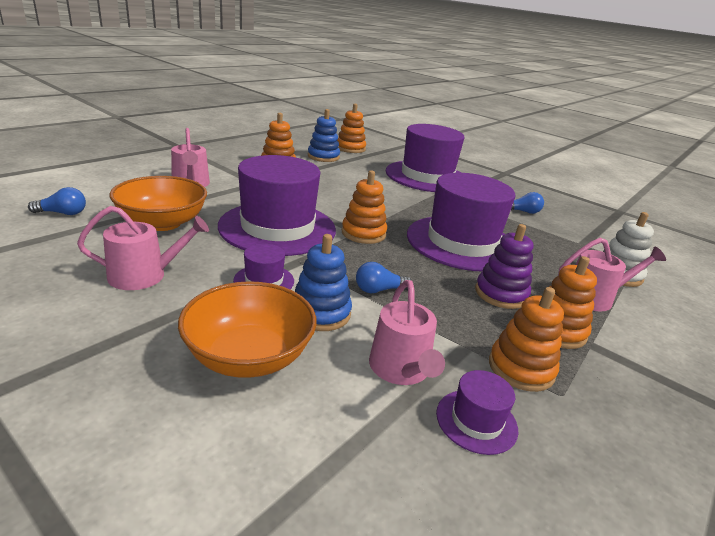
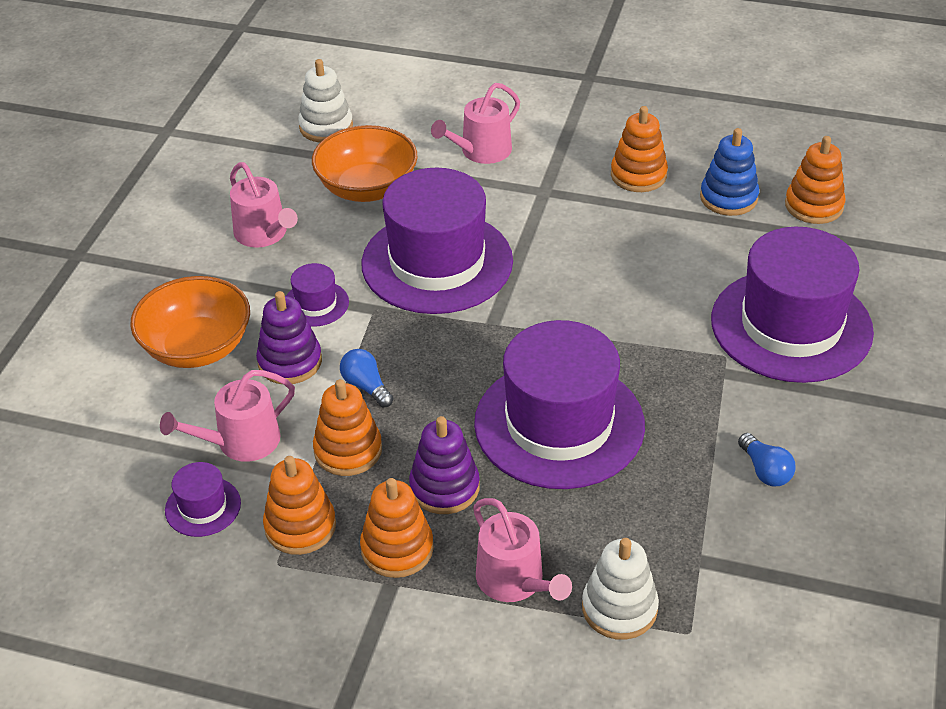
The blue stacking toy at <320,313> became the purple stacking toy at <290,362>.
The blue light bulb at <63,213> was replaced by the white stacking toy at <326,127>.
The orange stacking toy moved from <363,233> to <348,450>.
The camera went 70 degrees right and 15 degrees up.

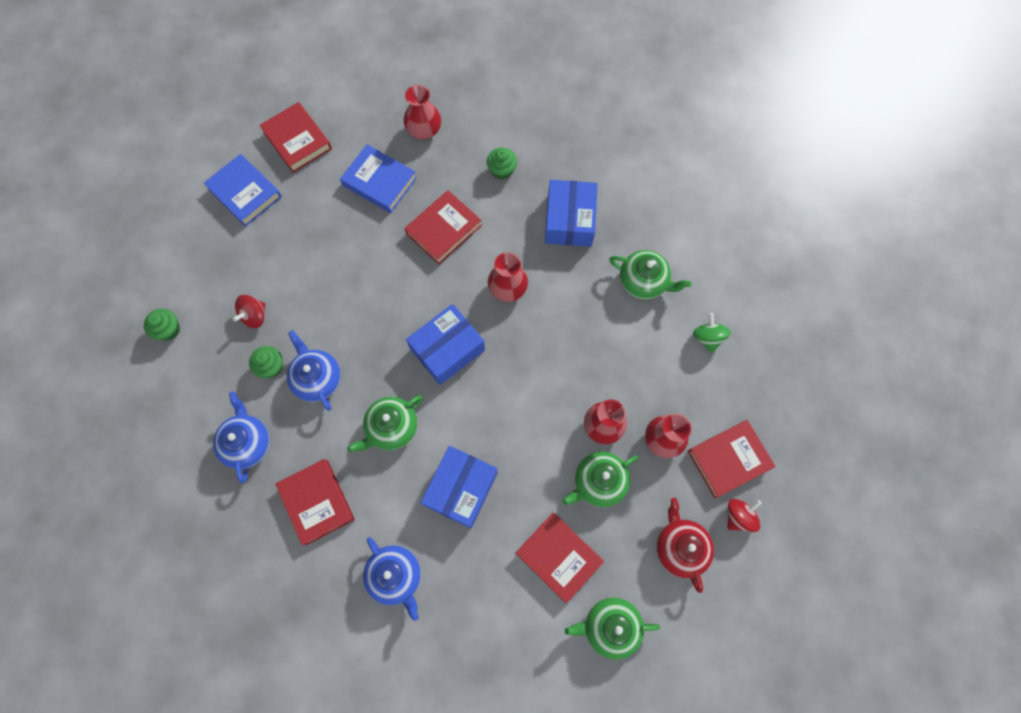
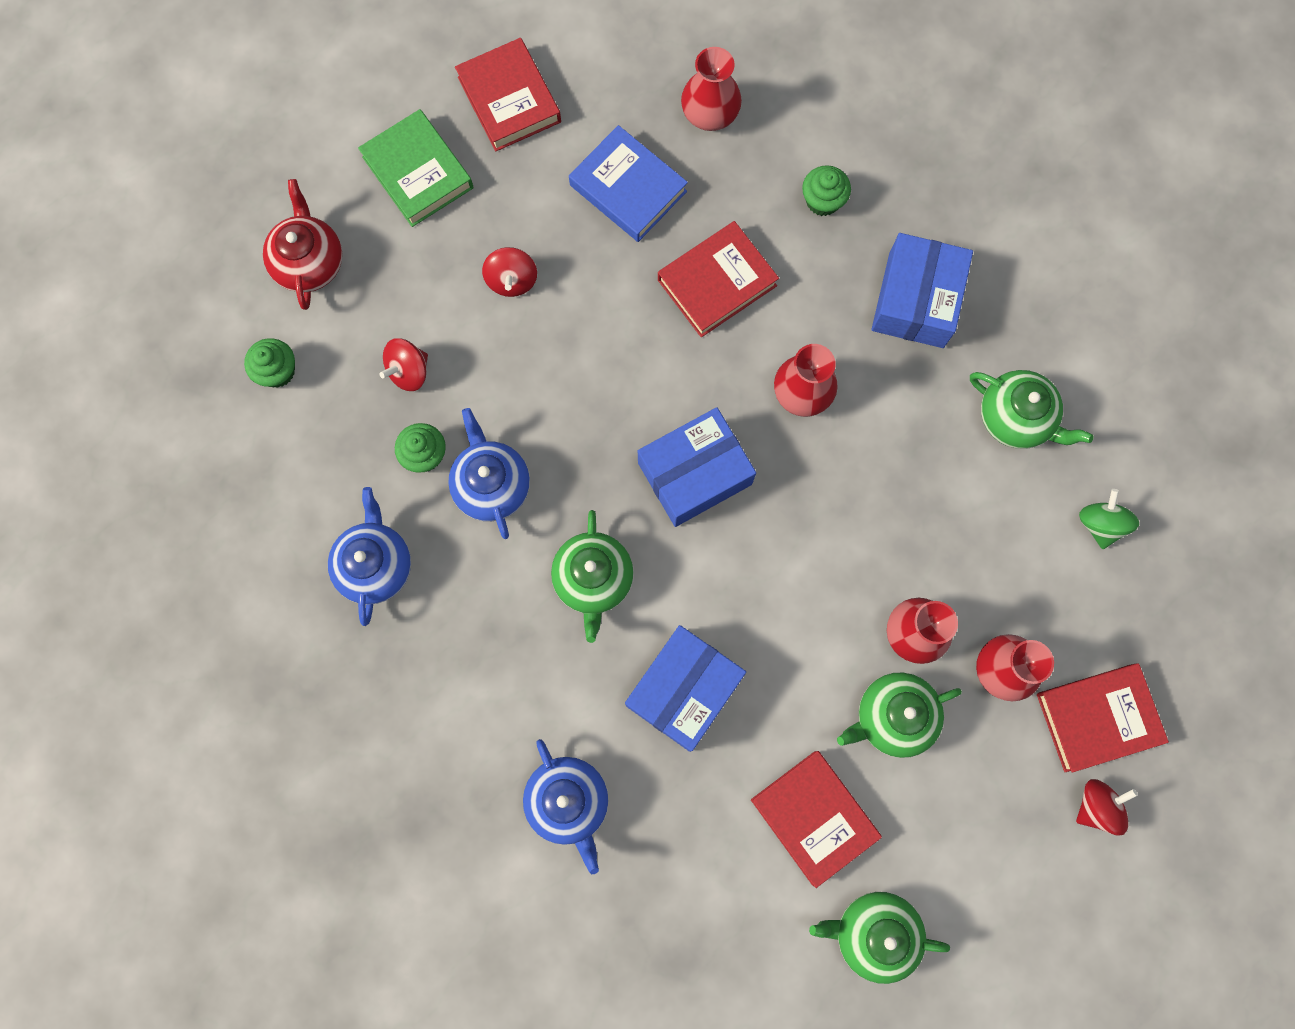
The red teapot moved from <680,547> to <309,262>.
The blue book at <245,193> became the green book at <418,172>.
The red spinning top at <512,280> appeared.
The green teapot at <392,427> turned 60 degrees counterclockwise.
The red book at <317,502> disappeared.
The camera went 10 degrees right and 5 degrees up.

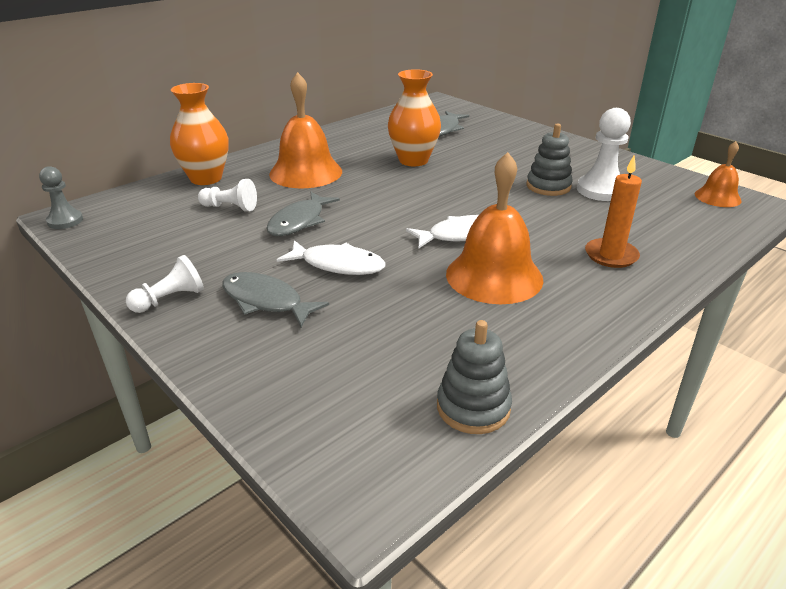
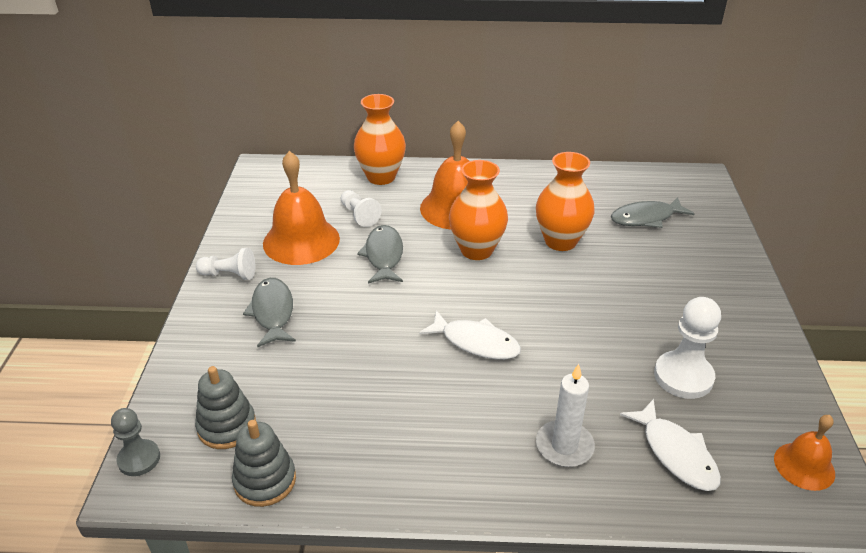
The grey pawn moved from <65,221> to <139,459>.
The grey stacking toy moved from <548,186> to <227,426>.
The orange bell moved from <494,276> to <301,241>.
The grey fish at <299,221> turned 105 degrees clockwise.
The orange vase at <476,250> appeared.
The orange candle at <611,255> became the white candle at <564,446>.
The white fish moved from <338,265> to <675,453>.
The camera went 45 degrees right and 5 degrees up.

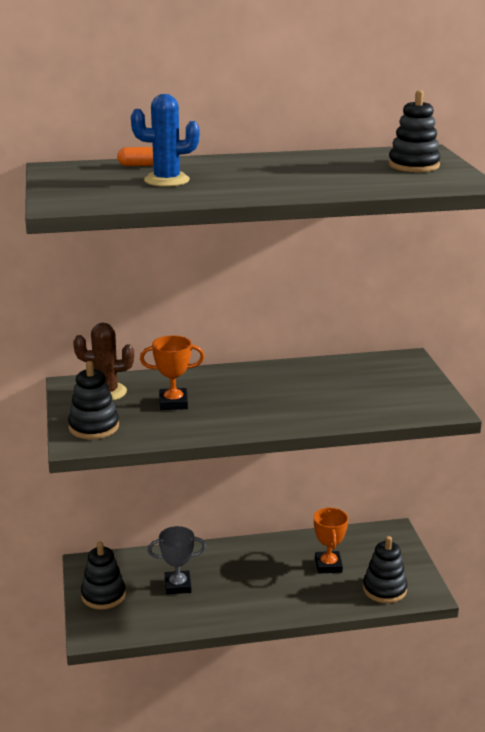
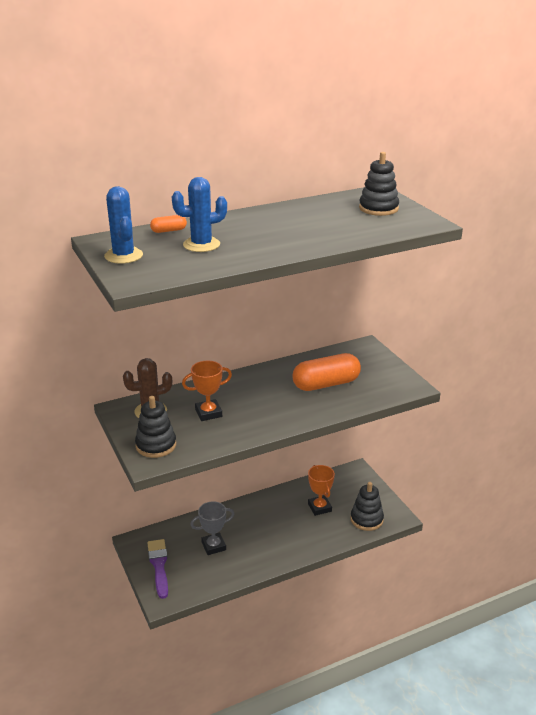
The blue cactus at <123,256> appeared.
The black stacking toy at <103,595> was replaced by the purple brush at <159,565>.
The orange capsule at <326,384> appeared.
The camera went 15 degrees left and 5 degrees up.

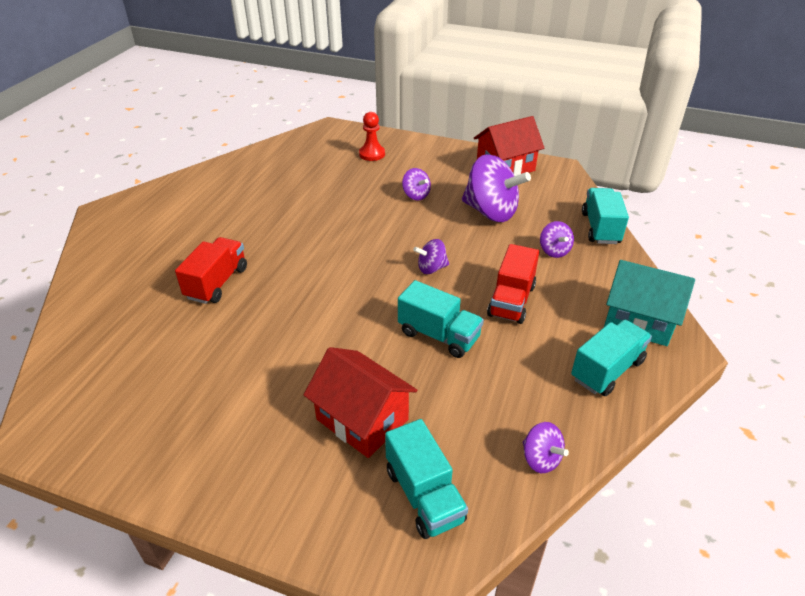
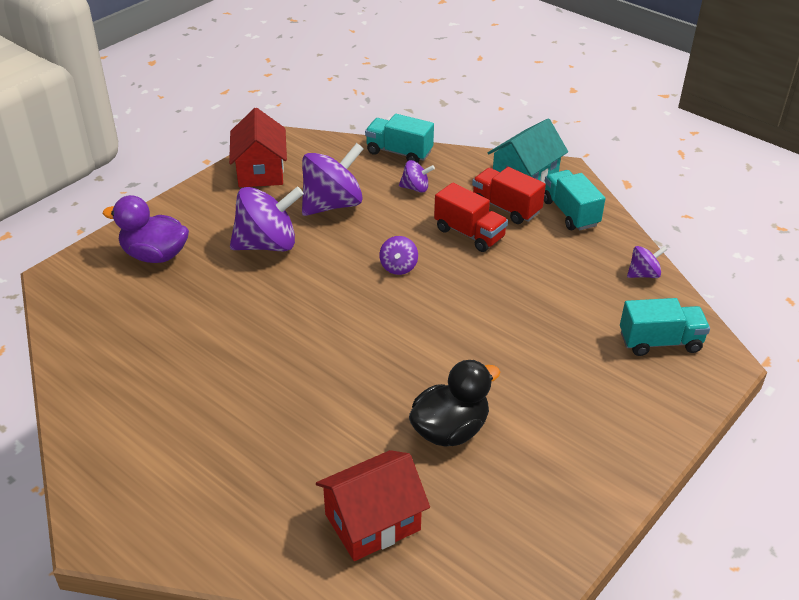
The red pawn at <372,154> was replaced by the purple duck at <155,255>.
The purple spinning top at <416,195> changed to 2.03 times the size.
The red house moved from <362,419> to <372,522>.
The black duck at <450,430> appeared.
The red truck moved from <217,283> to <506,208>.
The turquoise truck at <439,335> disappeared.
The camera went 70 degrees left and 0 degrees up.

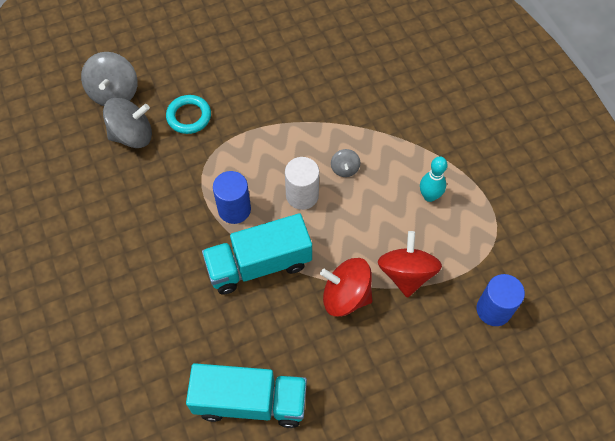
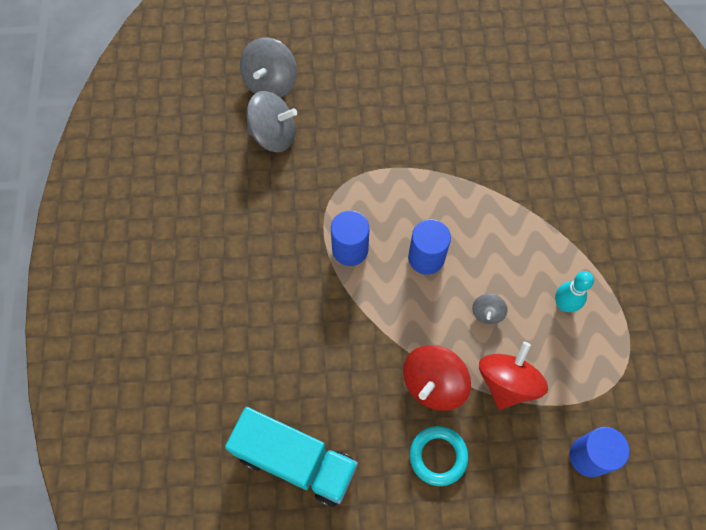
The red spinning top at <346,296> turned 90 degrees counterclockwise.
The white cylinder at <302,195> became the blue cylinder at <426,258>.
The turquoise ring moved from <189,116> to <438,456>.
The grey spinning top moved from <345,169> to <487,313>.
The turquoise truck at <259,264> disappeared.
The camera went 20 degrees right and 5 degrees up.

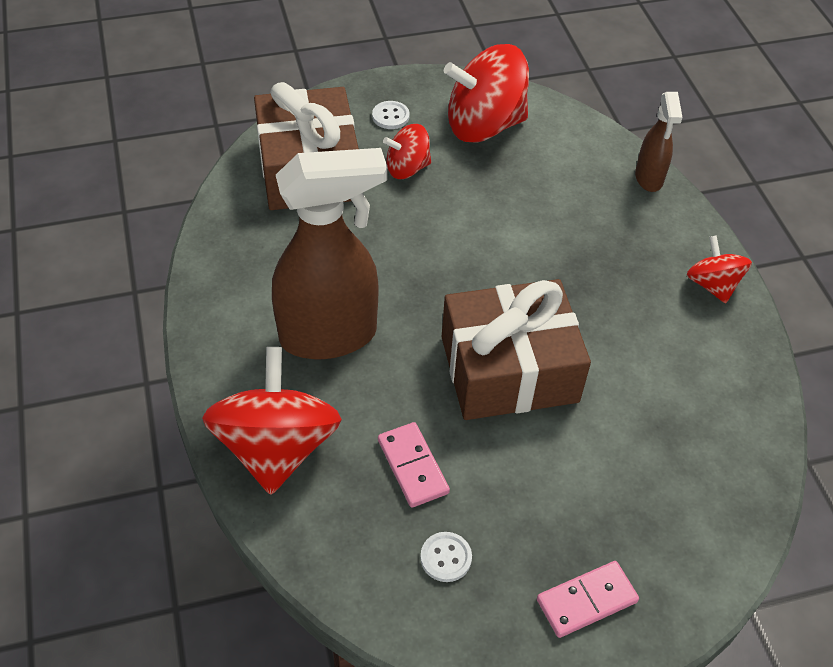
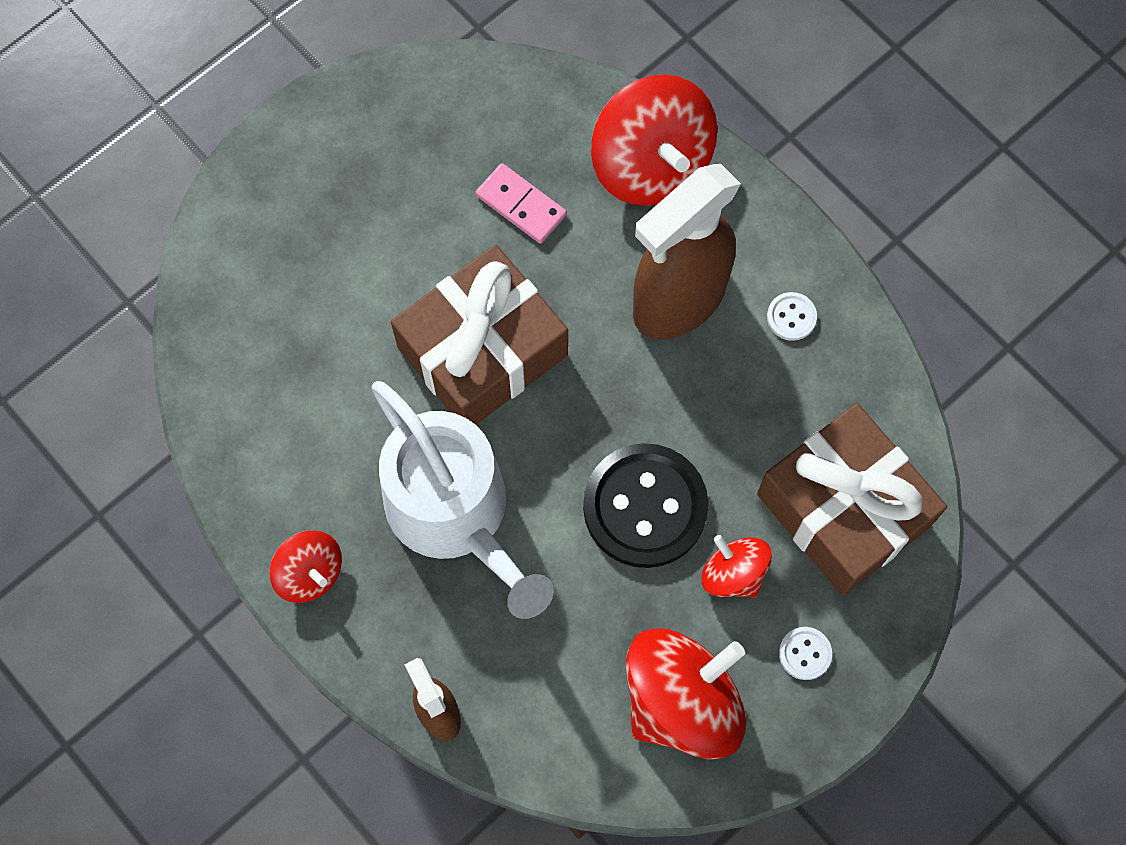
The white watering can at <455,513> appeared.
The black button at <645,507> appeared.
The red spinning top at <407,168> turned 90 degrees counterclockwise.
The white button moved from <446,558> to <791,317>.
The pink domino at <586,600> disappeared.
The camera went 155 degrees right and 20 degrees up.

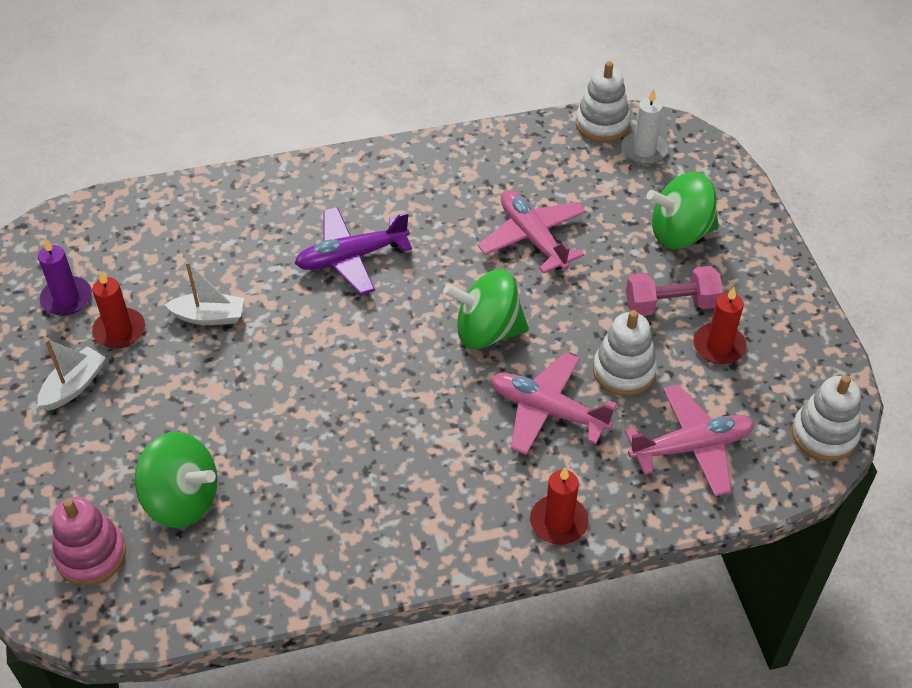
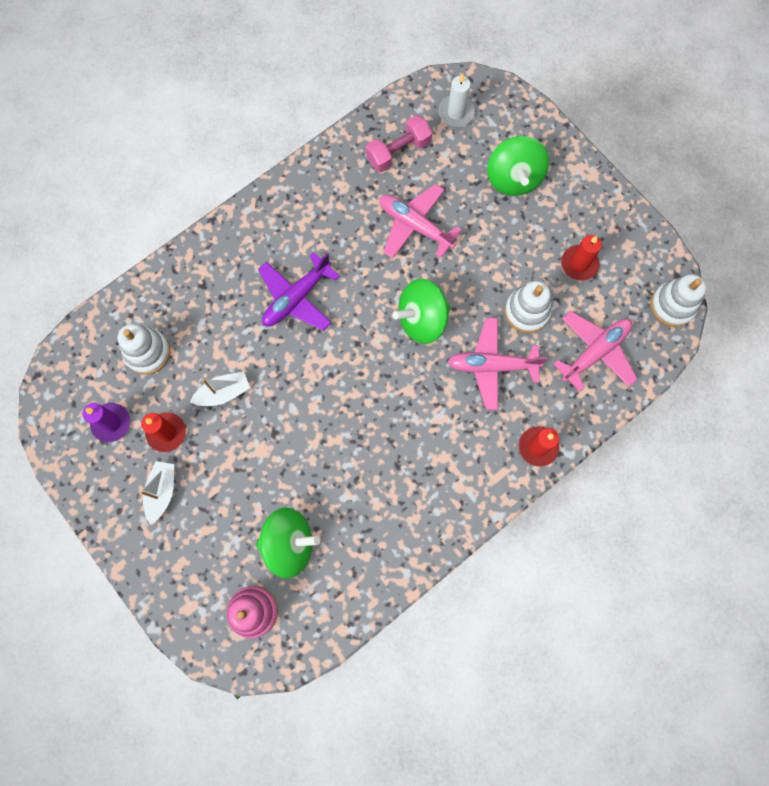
The white stacking toy moved from <602,124> to <147,352>.
The pink dumbbell moved from <671,305> to <398,152>.
The green spinning top at <680,233> turned 60 degrees counterclockwise.
The camera went 25 degrees left and 25 degrees up.

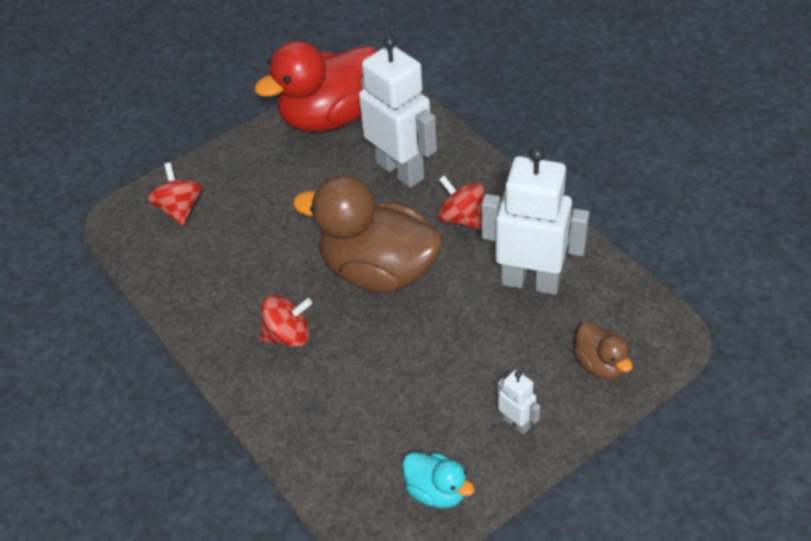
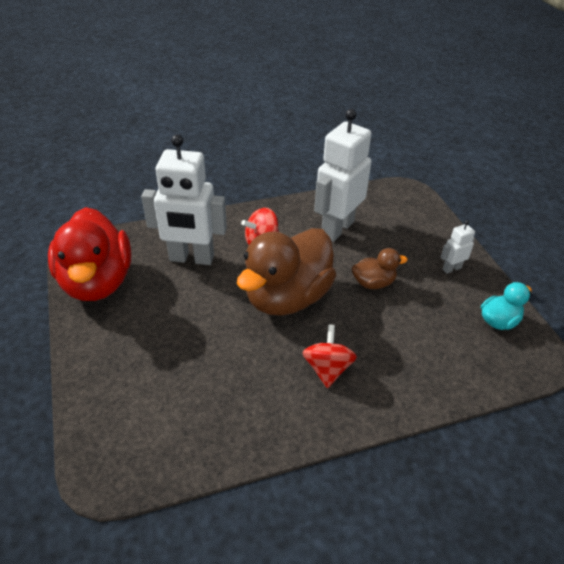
The white robot at <400,170> turned 150 degrees counterclockwise.
The brown duck moved from <600,365> to <373,283>.
The red spinning top at <179,209> disappeared.
The camera went 75 degrees left and 5 degrees down.

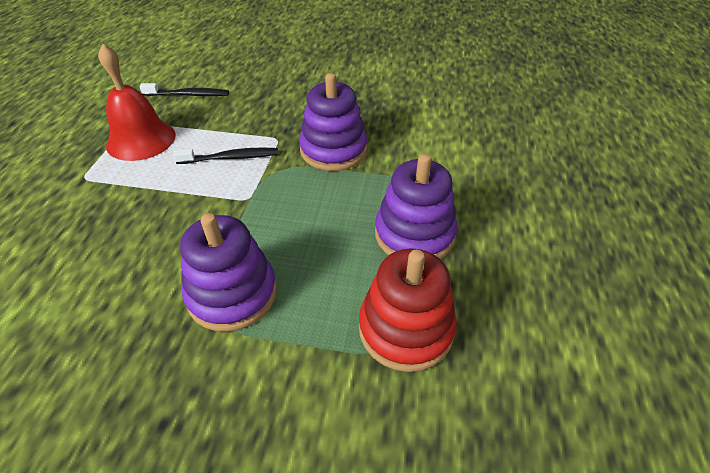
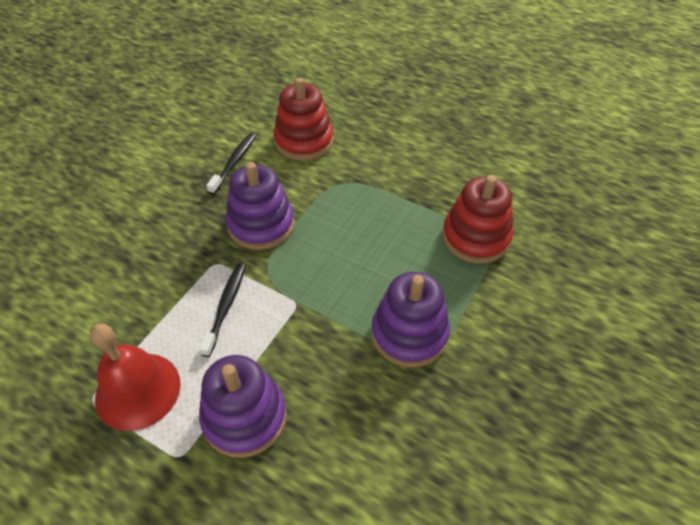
The purple stacking toy moved from <414,234> to <244,417>.
The black toothbrush moved from <188,95> to <234,163>.
The red stacking toy at <304,141> appeared.
The camera went 70 degrees left and 5 degrees up.

